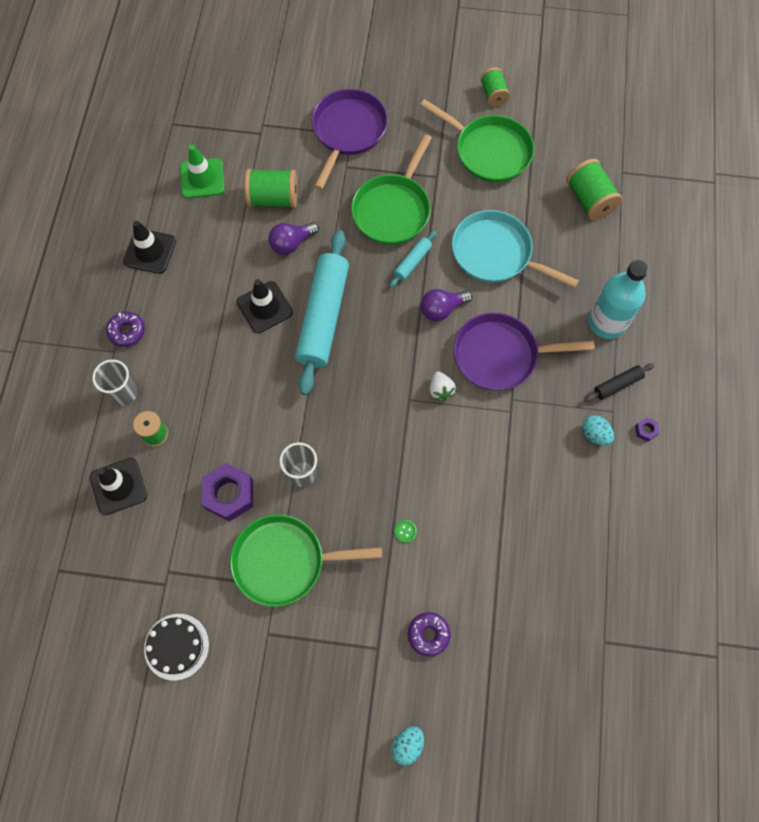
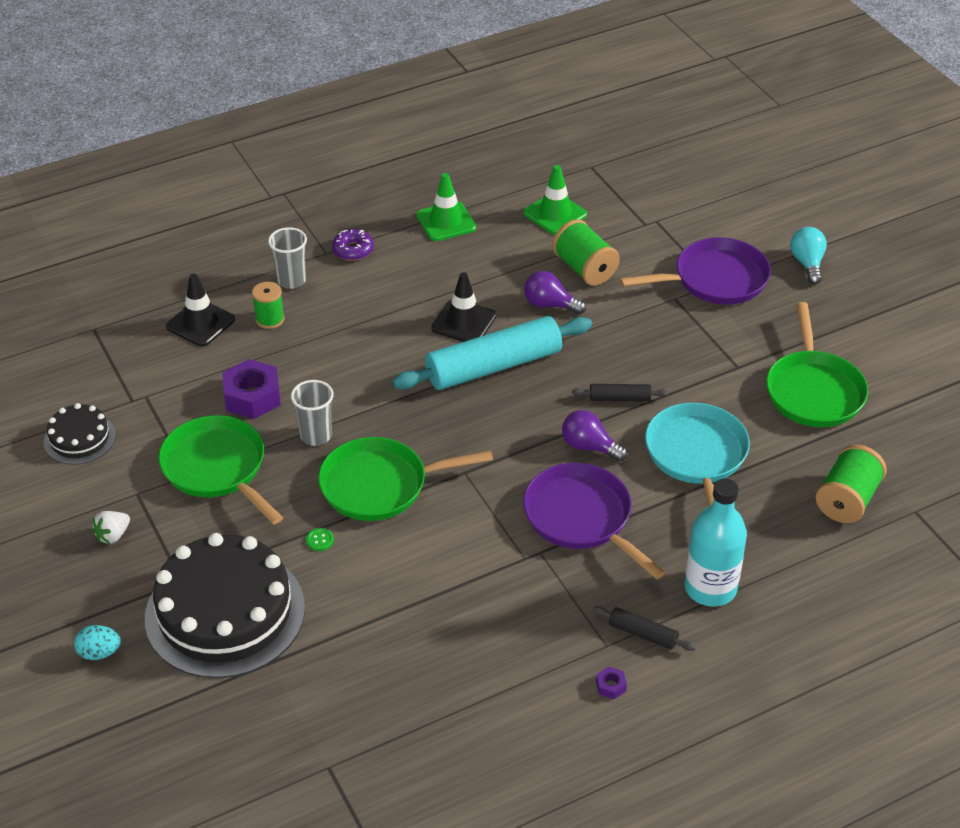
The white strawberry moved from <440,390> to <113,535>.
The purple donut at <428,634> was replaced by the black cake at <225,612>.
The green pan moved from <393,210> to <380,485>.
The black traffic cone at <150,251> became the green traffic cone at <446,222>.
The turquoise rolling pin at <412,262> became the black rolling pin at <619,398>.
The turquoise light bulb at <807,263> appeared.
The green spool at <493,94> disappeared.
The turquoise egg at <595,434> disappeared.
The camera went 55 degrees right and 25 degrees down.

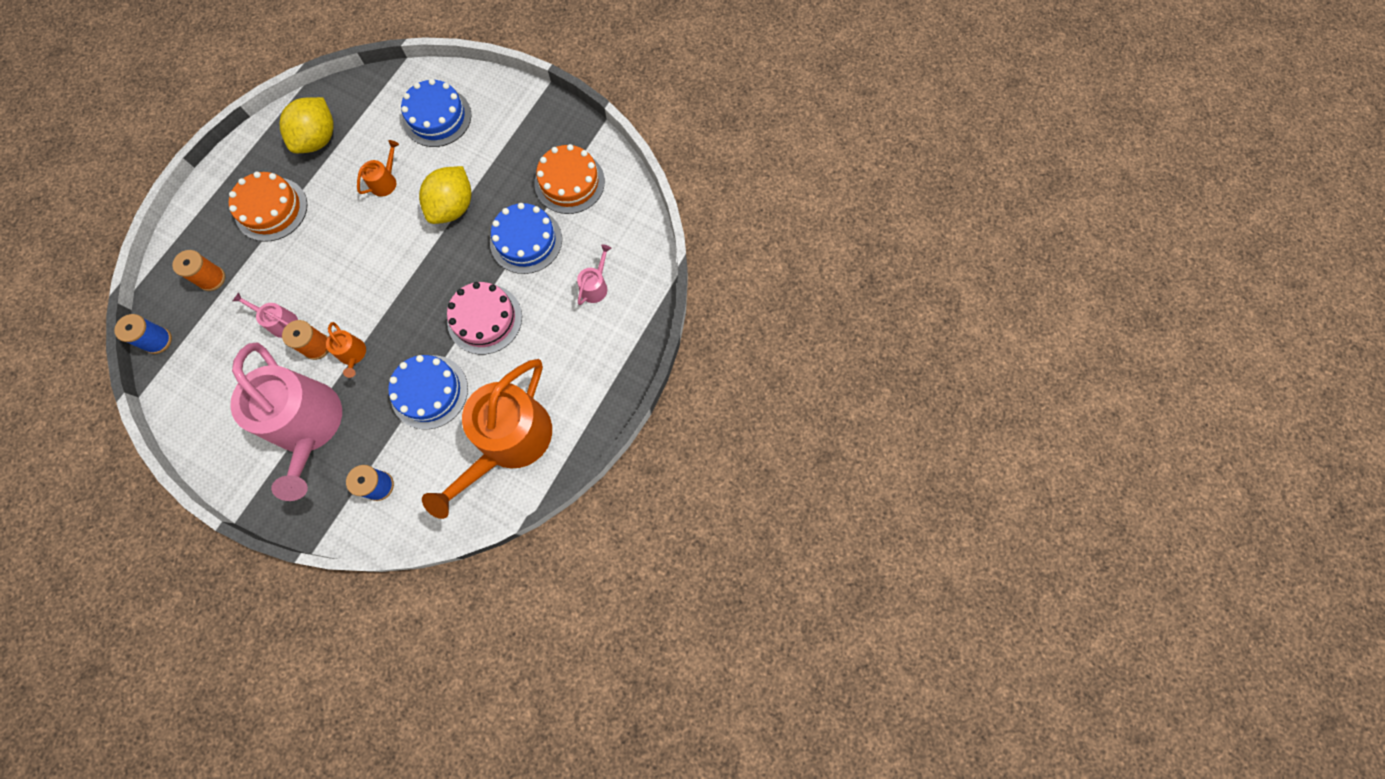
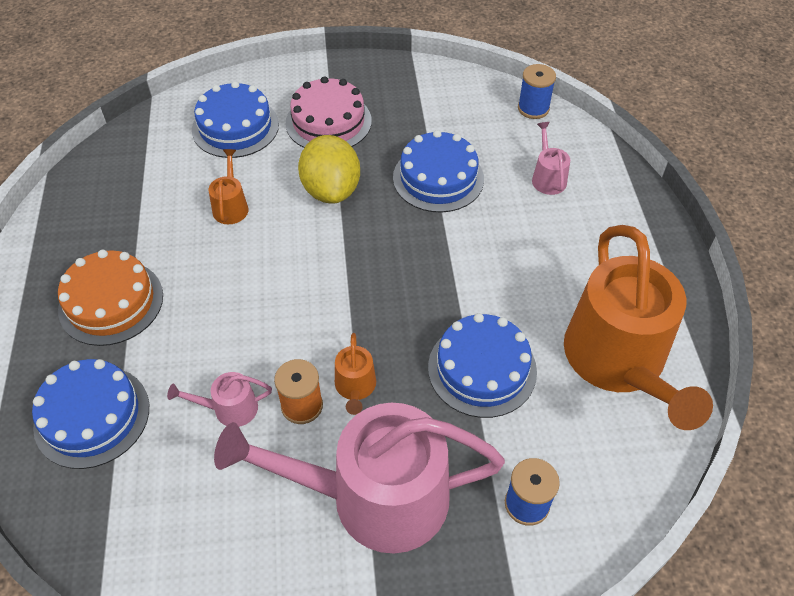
The orange spool at <212,278> was replaced by the blue cake at <92,416>.
The pink watering can at <309,426> turned 150 degrees clockwise.
The pink cake moved from <484,319> to <328,122>.
The orange watering can at <353,354> turned 60 degrees clockwise.
The blue spool moved from <158,340> to <533,108>.
The yellow lemon at <318,139> disappeared.
The orange cake at <569,182> disappeared.
The camera went 35 degrees left and 20 degrees down.

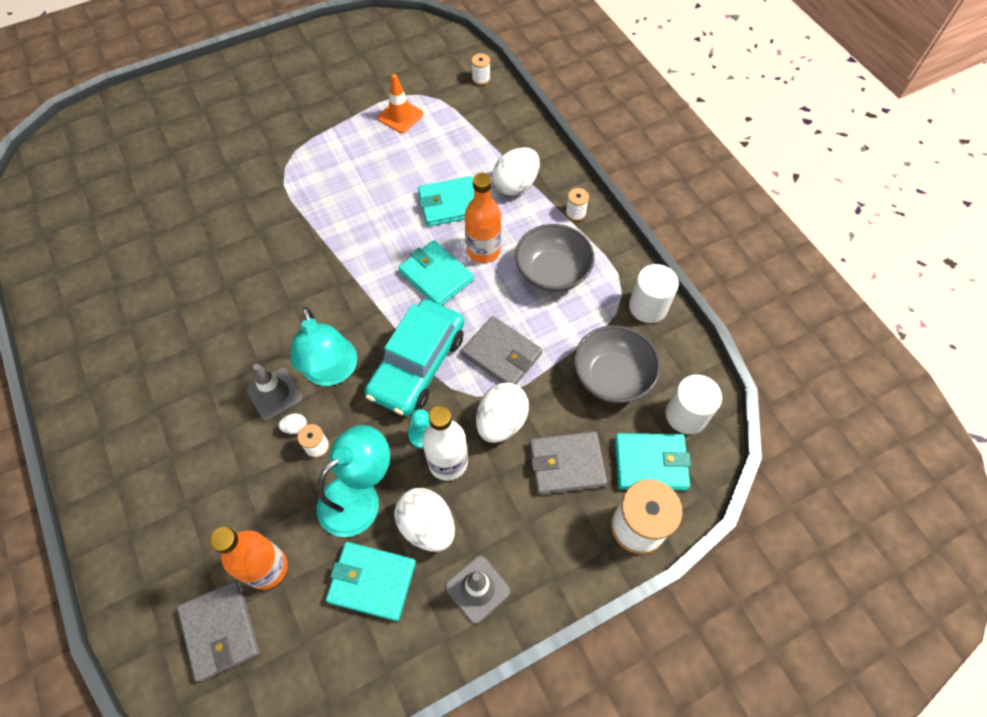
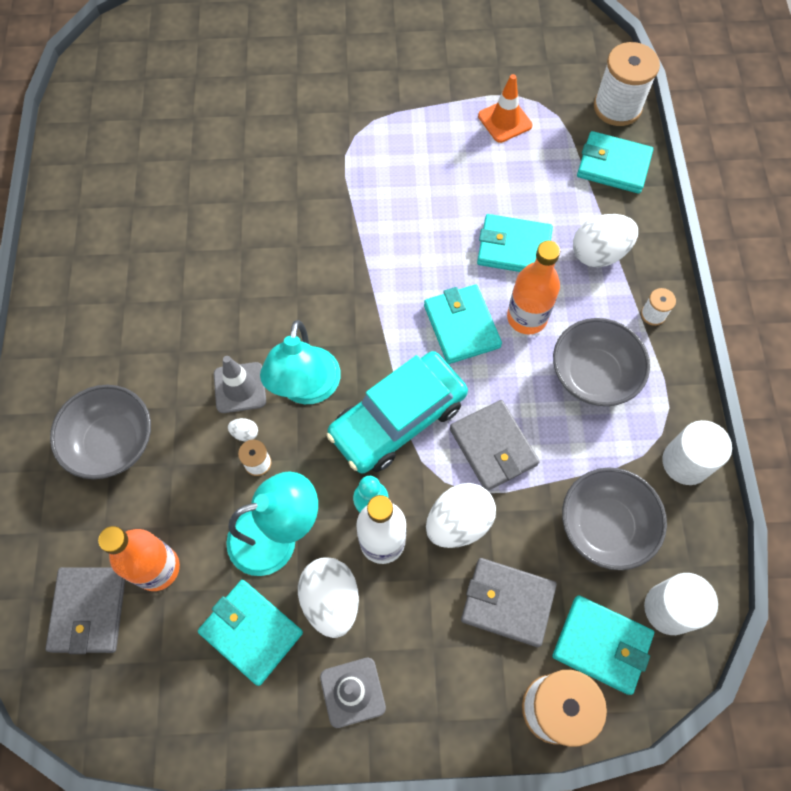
The grey bowl at <112,442> appeared.
The turquoise wallet at <613,165> appeared.
The white spool at <481,78> changed to 2.15 times the size.
The camera went 25 degrees right and 5 degrees up.

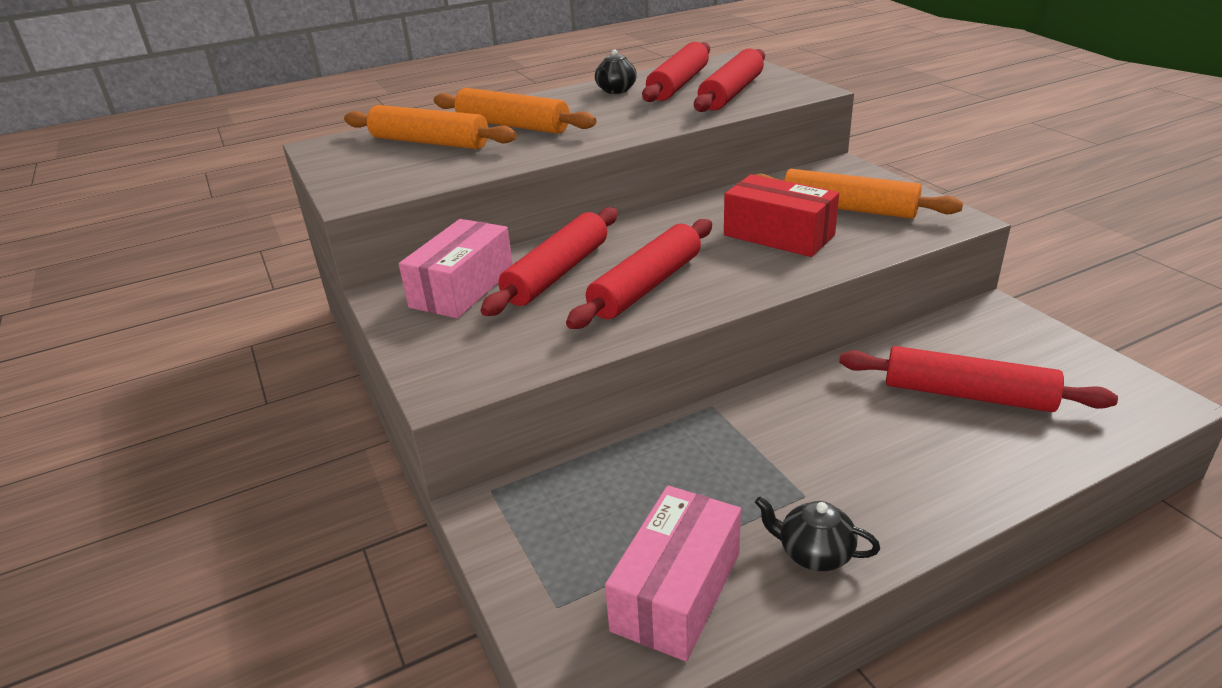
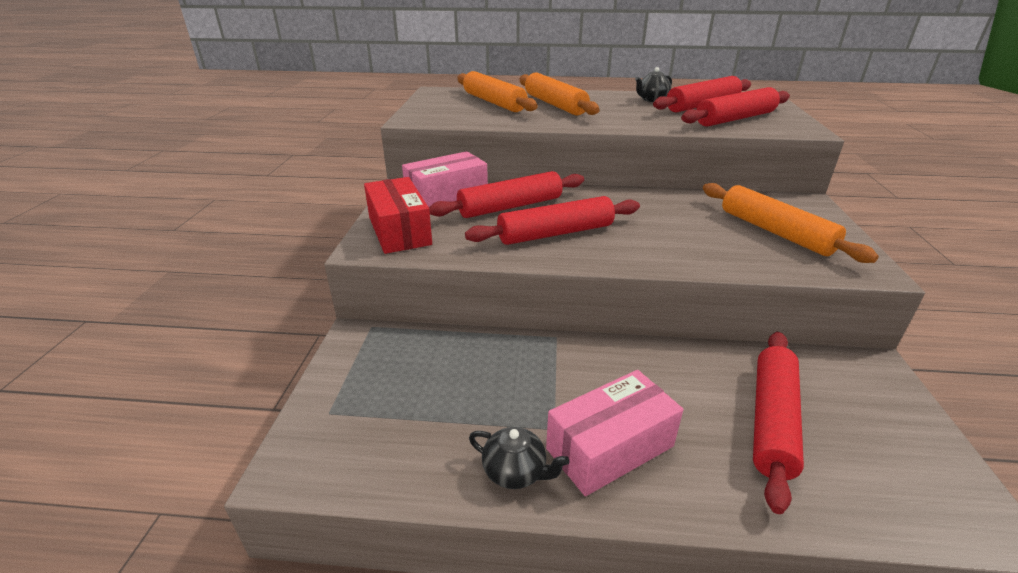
The red box moved from <778,235> to <399,231>.
The black teapot at <814,553> turned 150 degrees clockwise.
The pink box moved from <676,591> to <610,447>.
The red rolling pin at <967,395> turned 60 degrees clockwise.
The camera went 30 degrees right and 0 degrees up.

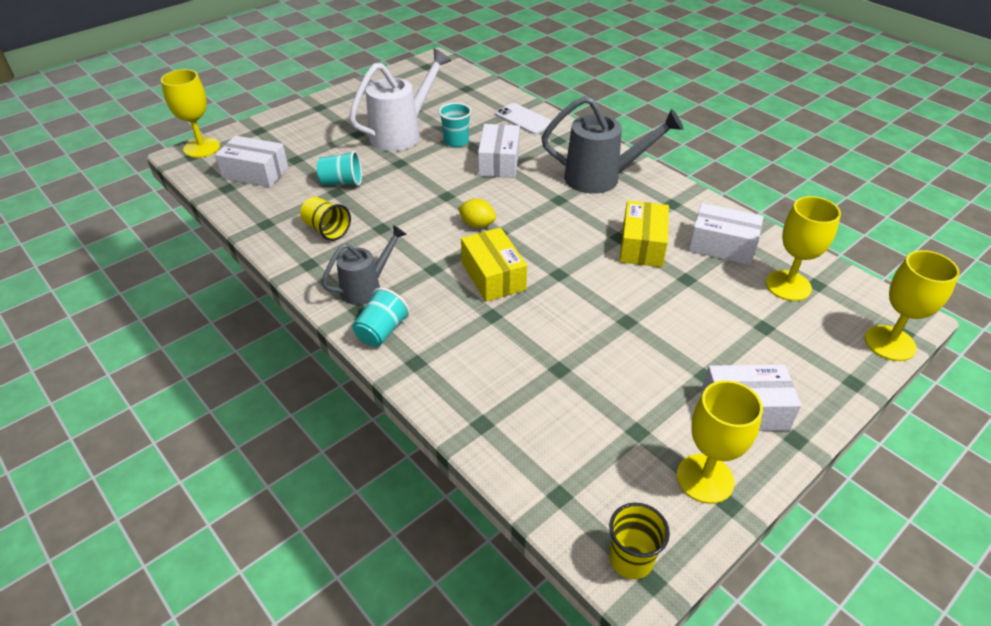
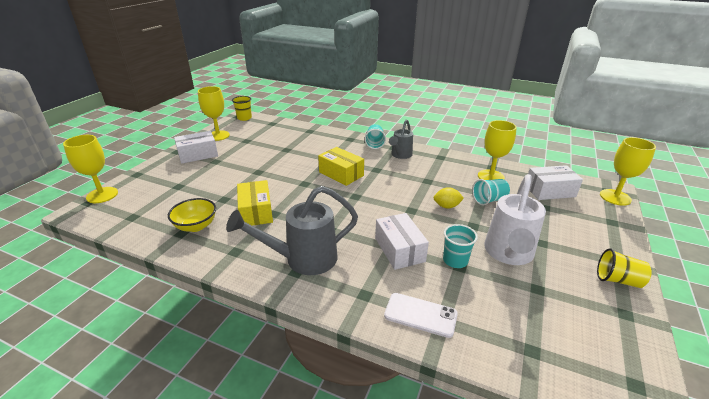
The white box at <722,246> was replaced by the yellow bowl at <196,226>.
The yellow lemon moved from <477,224> to <446,206>.
The yellow goblet moved from <788,286> to <491,177>.
The yellow cup moved from <326,230> to <617,280>.
The camera went 155 degrees right and 10 degrees down.

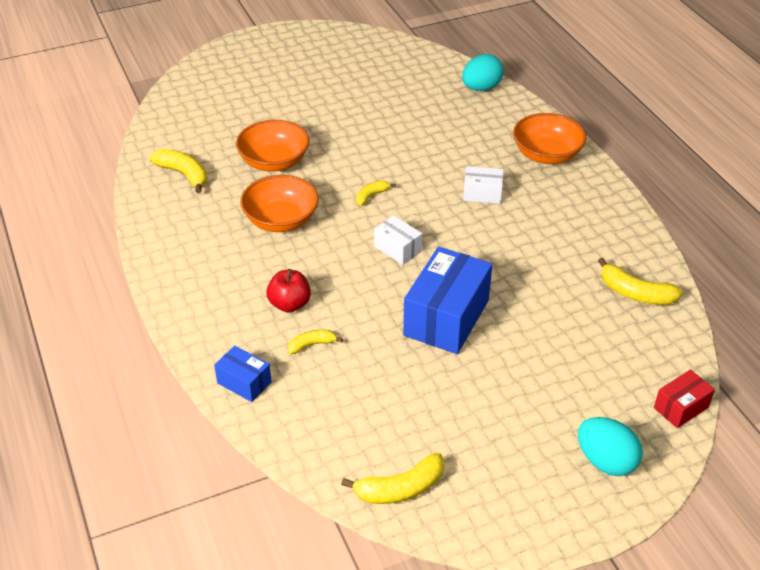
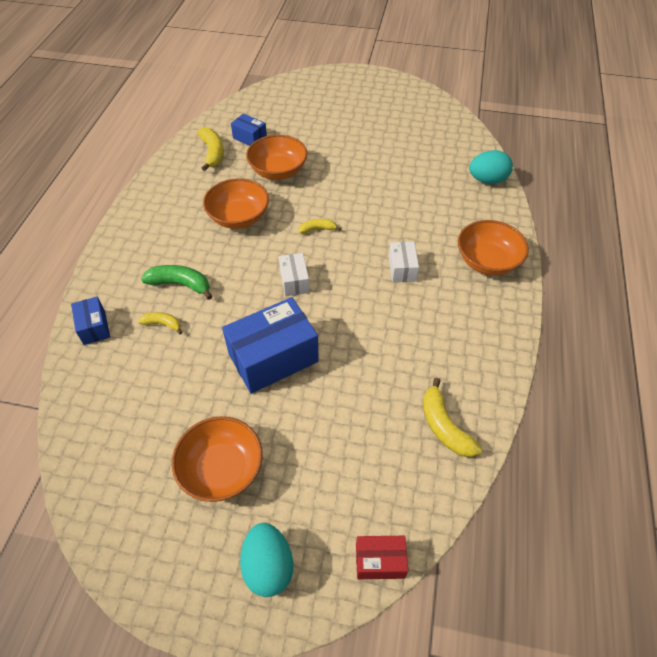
The red apple at <289,304> was replaced by the green banana at <180,284>.
The orange bowl at <221,469> appeared.
The blue box at <250,138> appeared.
The white box at <482,194> turned 45 degrees clockwise.
The yellow banana at <400,488> disappeared.
The camera went 35 degrees right and 10 degrees up.

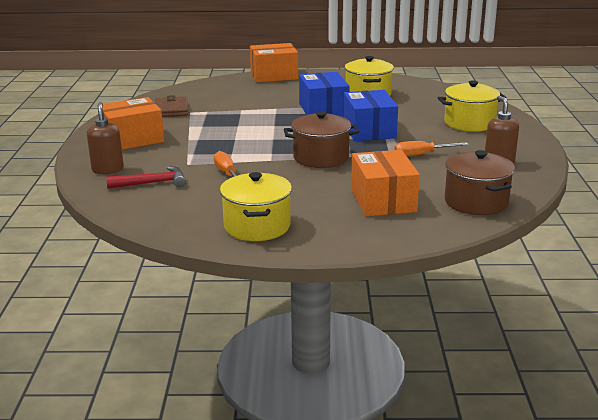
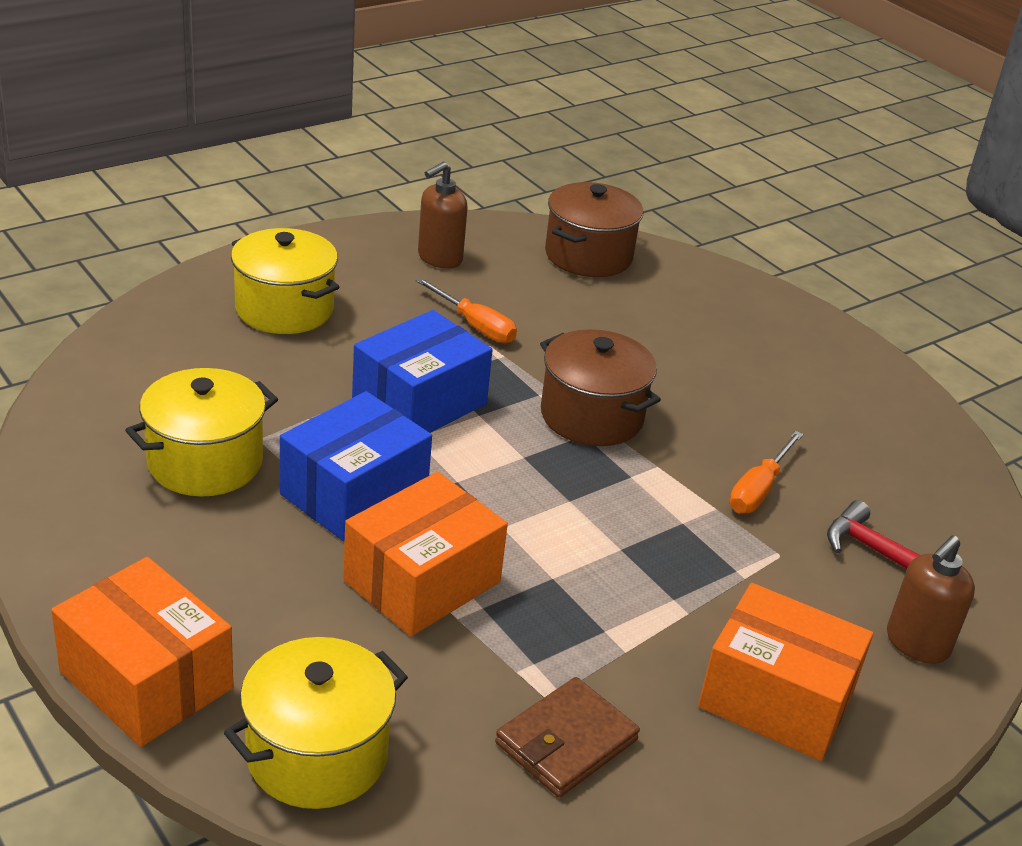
The yellow pot moved from <257,226> to <317,755>.
The orange box moved from <383,200> to <422,581>.
The camera went 130 degrees left and 10 degrees up.

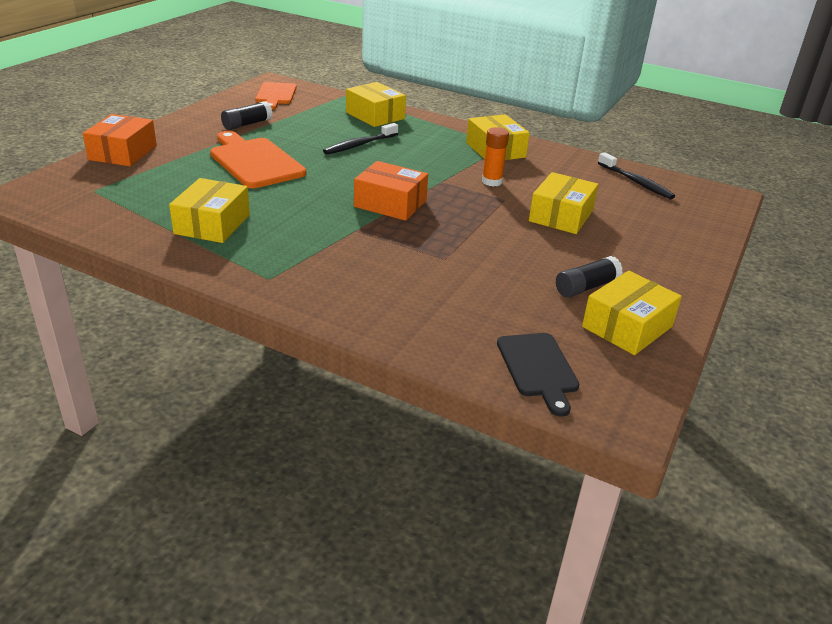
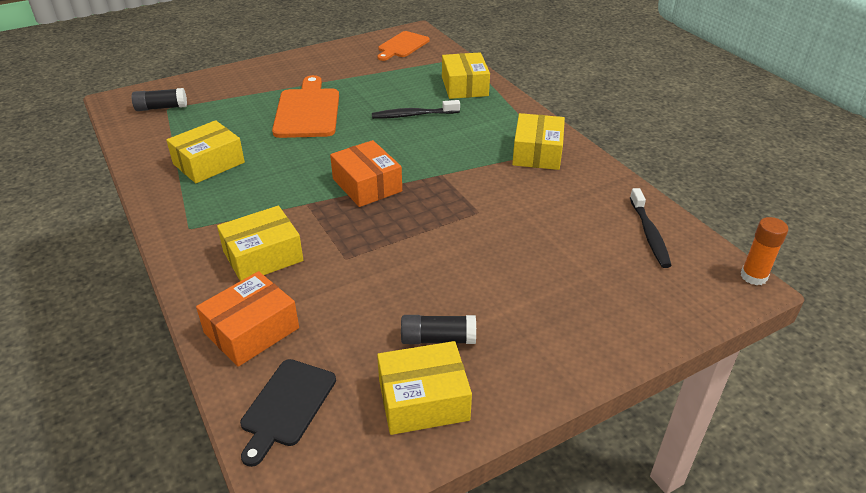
The black glue stick moved from <247,124> to <161,108>.
The orange box moved from <123,153> to <251,330>.
The yellow box moved from <561,216> to <263,256>.
The orange glue stick moved from <492,181> to <753,276>.
The camera went 35 degrees right and 5 degrees up.

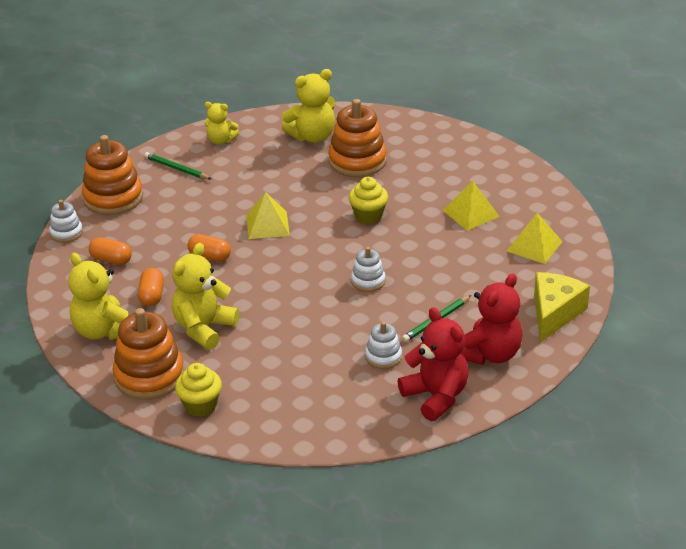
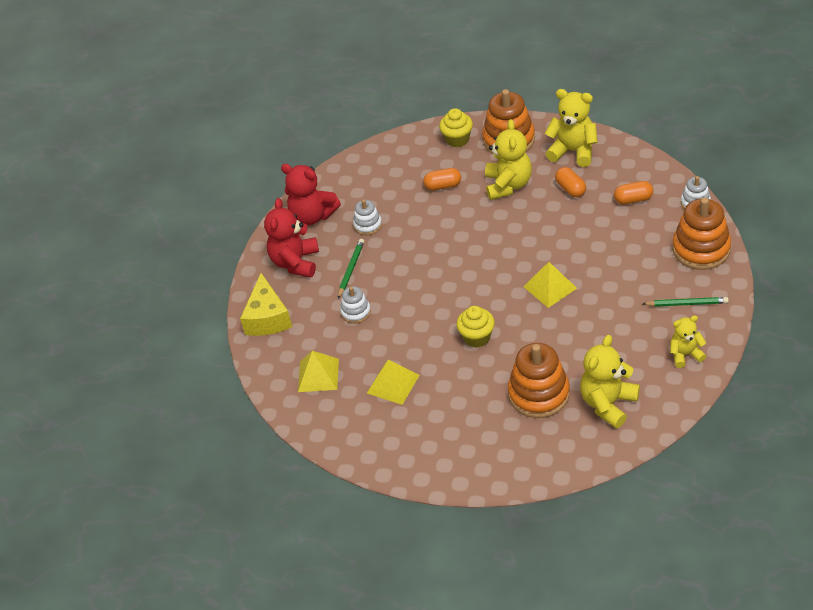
The white stacking toy moved from <368,281> to <356,312>.
The orange capsule moved from <210,256> to <443,186>.
The camera went 155 degrees right and 10 degrees up.

